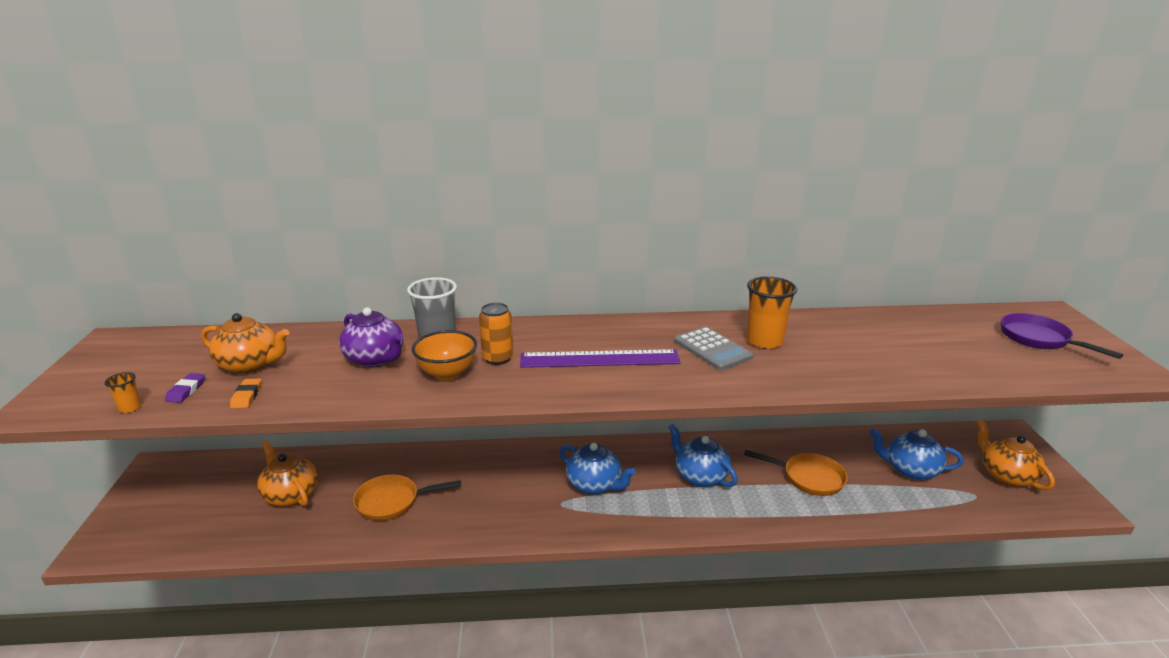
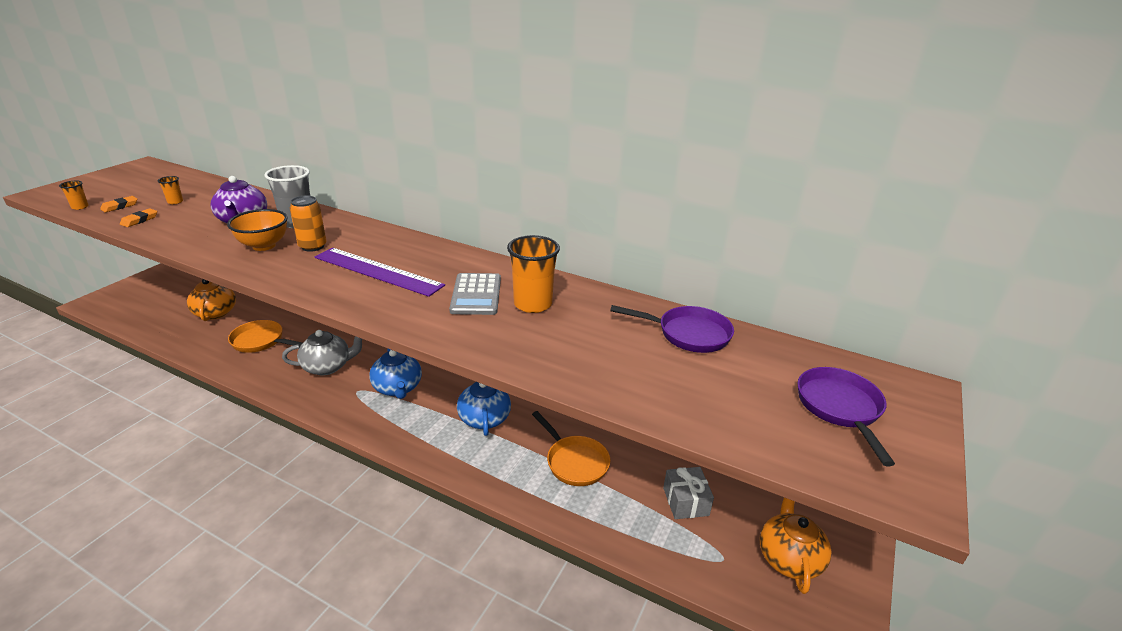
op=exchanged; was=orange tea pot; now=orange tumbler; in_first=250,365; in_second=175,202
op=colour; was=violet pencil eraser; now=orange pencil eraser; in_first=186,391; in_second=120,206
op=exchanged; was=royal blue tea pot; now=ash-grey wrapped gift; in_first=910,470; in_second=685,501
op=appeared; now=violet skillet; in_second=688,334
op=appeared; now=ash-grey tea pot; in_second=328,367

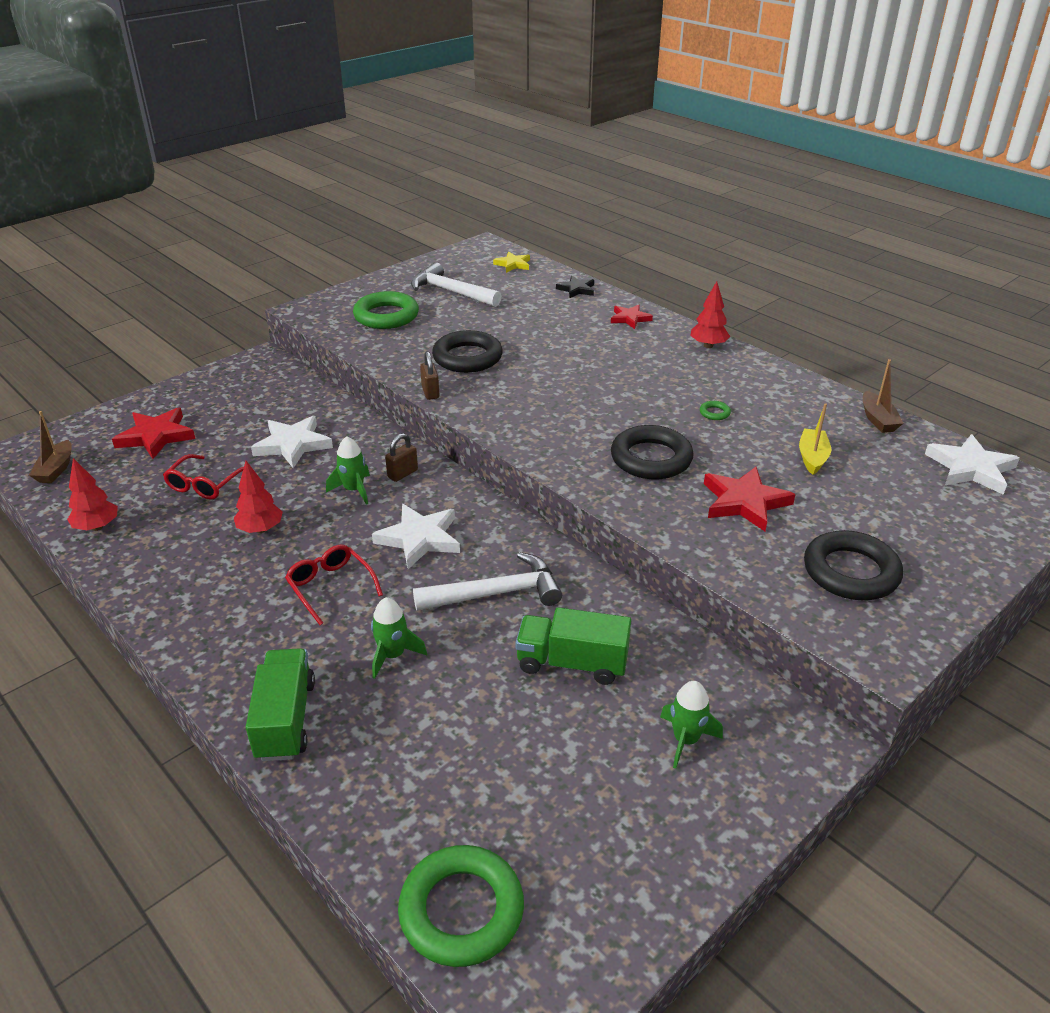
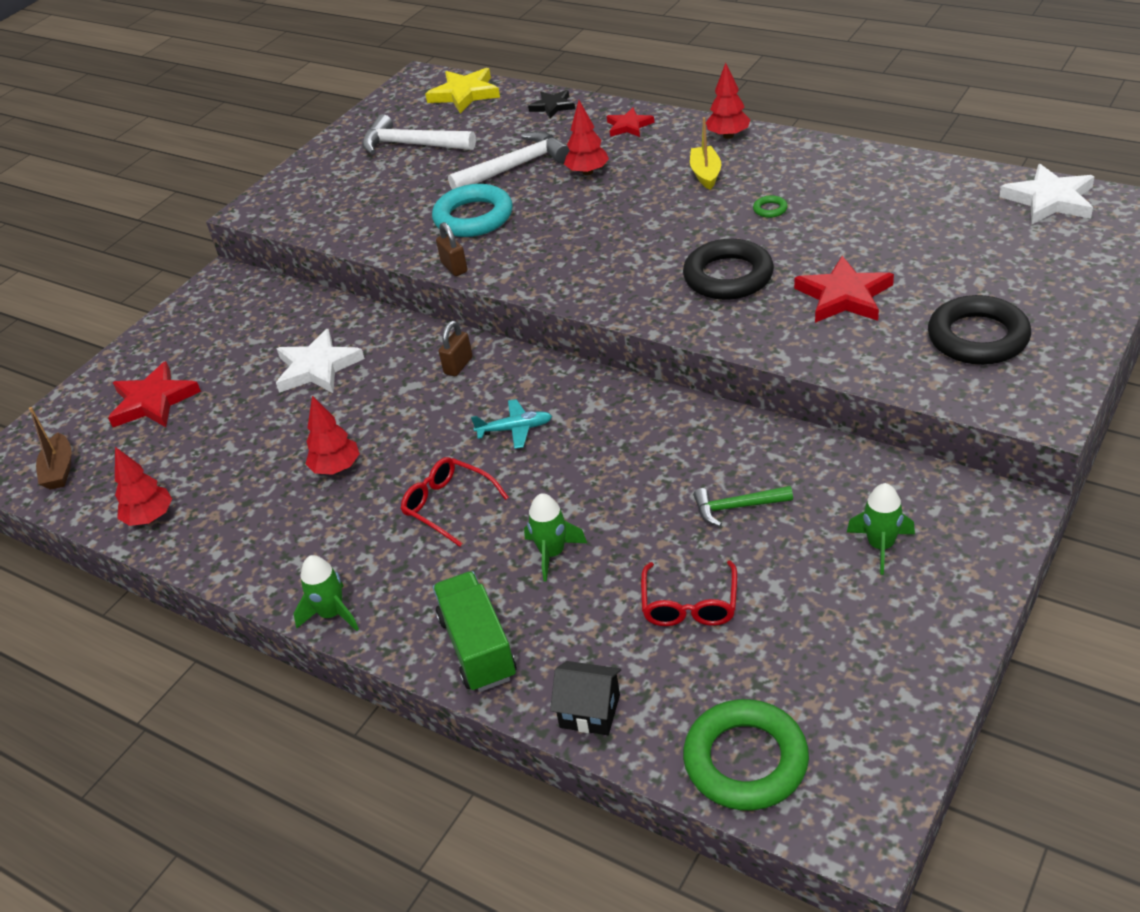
op=size; was=yellow five-pointed star; in_first=513,264; in_second=465,94; ratio=1.63
op=missing; was=emerald ring; in_first=386,316
op=colour; was=jet-black ring; now=turquoise ring; in_first=467,357; in_second=473,217
op=missing; was=russet boat; in_first=877,420
op=relocated; was=yellow boat; in_first=812,457; in_second=706,174
op=relocated; was=emerald toy rocket; in_first=354,490; in_second=332,614
op=relocated; was=scarlet glasses; in_first=205,484; in_second=689,604
op=exchanged; was=pure white five-pointed star; now=turquoise aeroplane; in_first=419,539; in_second=515,429
op=relocated; was=pure white hammer; in_first=496,593; in_second=516,167
op=exchanged; was=emerald lorry; now=emerald hammer; in_first=572,663; in_second=736,507
op=appeared; now=scarlet fir tree; in_second=588,172
op=appeared; now=jet-black toy house; in_second=590,711

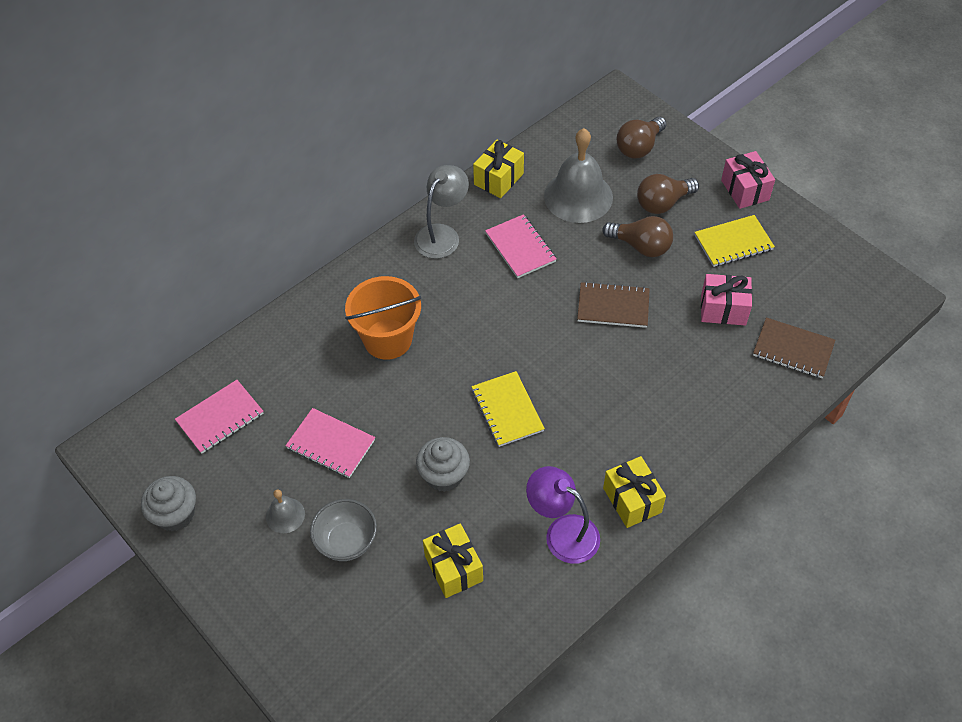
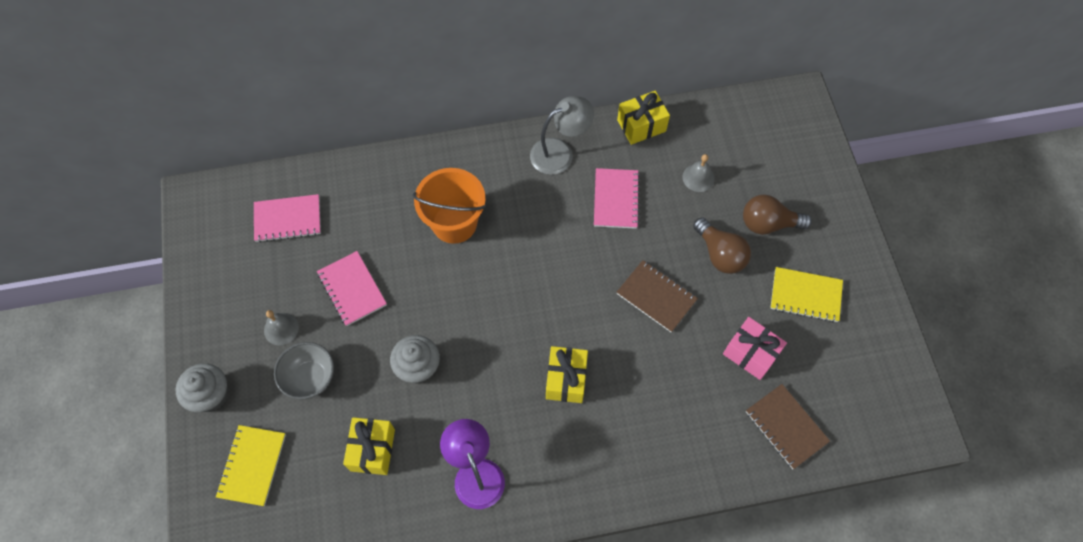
op=missing; was=russet light bulb; in_first=639,147
op=size; was=ash-grey bell; in_first=578,196; in_second=698,177; ratio=0.47
op=missing; was=pink wrapped gift; in_first=745,190
op=relocated; was=yellow notebook; in_first=507,410; in_second=252,466
op=relocated; was=yellow wrapped gift; in_first=632,500; in_second=566,379
op=relocated; was=ash-grey muffin; in_first=175,514; in_second=210,395

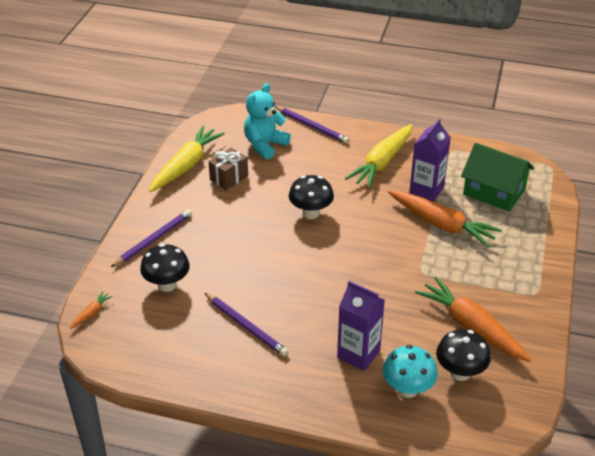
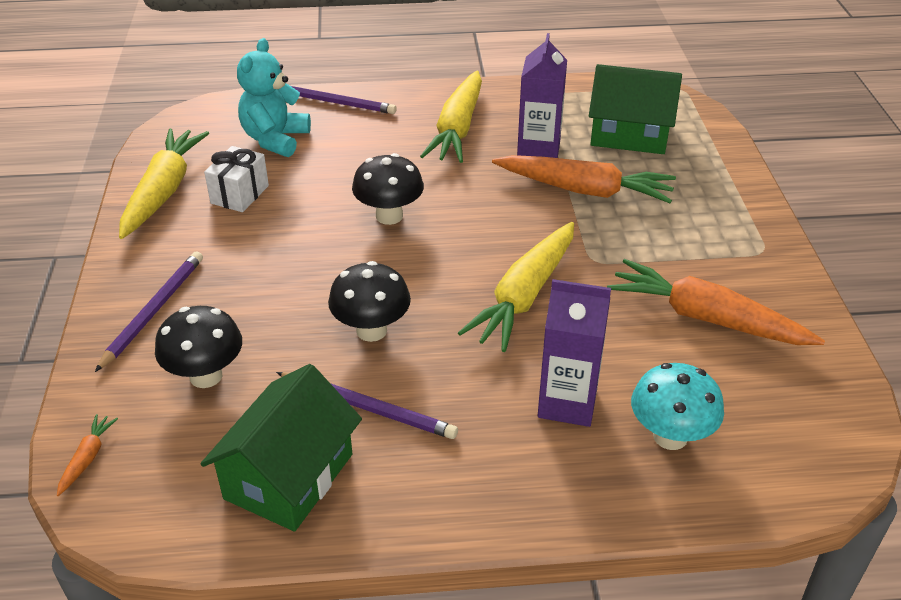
op=colour; was=russet wrapped gift; now=pure white wrapped gift; in_first=229,178; in_second=240,194
op=relocated; was=jet-black mushroom; in_first=460,372; in_second=371,330
op=appeared; now=yellow carrot; in_second=524,296
op=appeared; now=emerald toy house; in_second=289,476

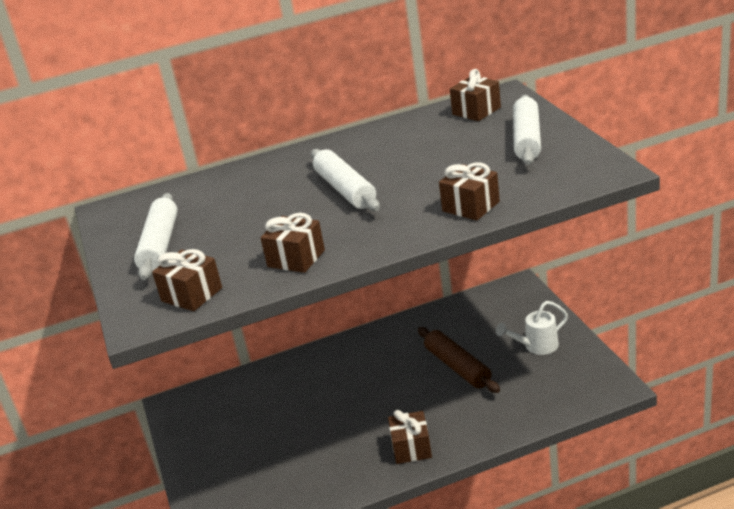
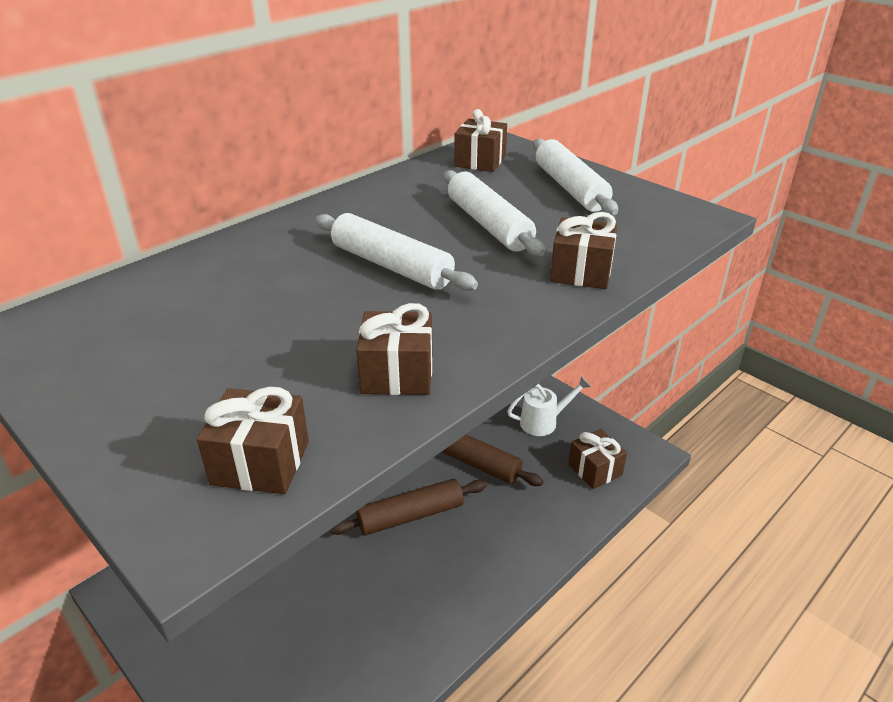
op=relocated; was=pure white rolling pin; in_first=160,245; in_second=489,224
op=spun; was=pure white watering pot; in_first=537,346; in_second=543,422; clockwise=-150
op=relocated; was=russet wrapped gift; in_first=411,448; in_second=595,470
op=appeared; now=russet rolling pin; in_second=410,516

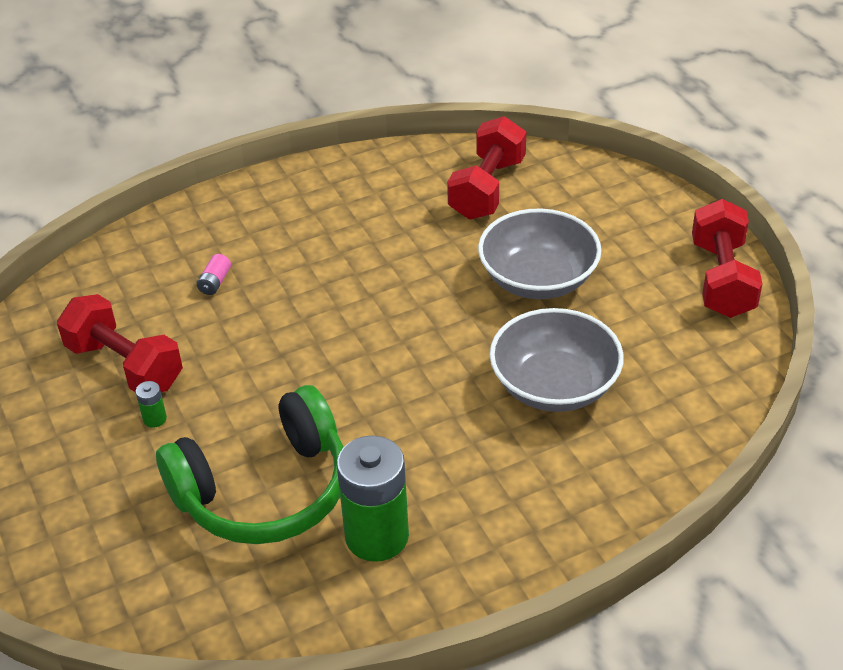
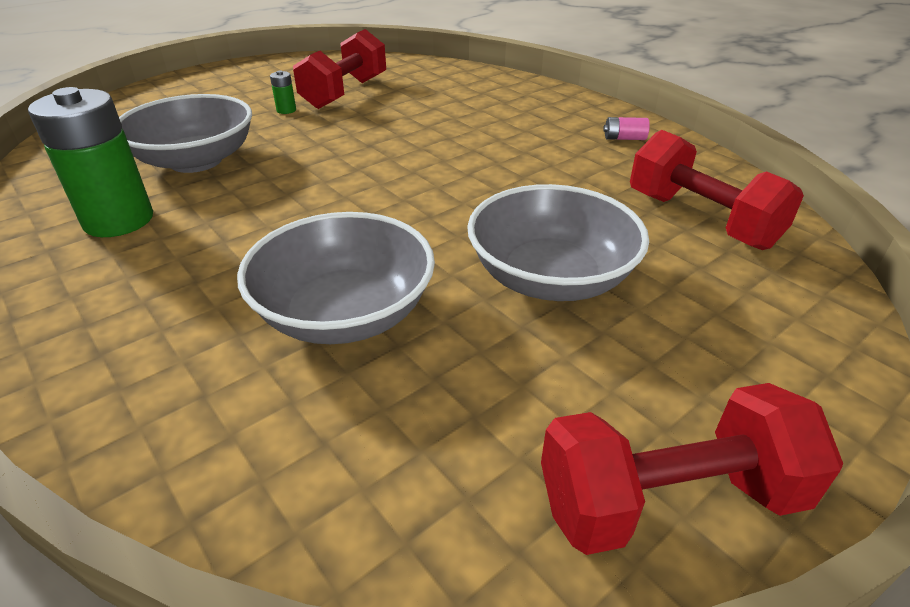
op=spun; was=scarlet dumbbell; in_first=487,189; in_second=700,220; clockwise=45
op=relocated; was=pink power cell; in_first=215,282; in_second=624,138
op=exchanged; was=emerald headphones; now=ash-grey serving bowl; in_first=265,490; in_second=196,161

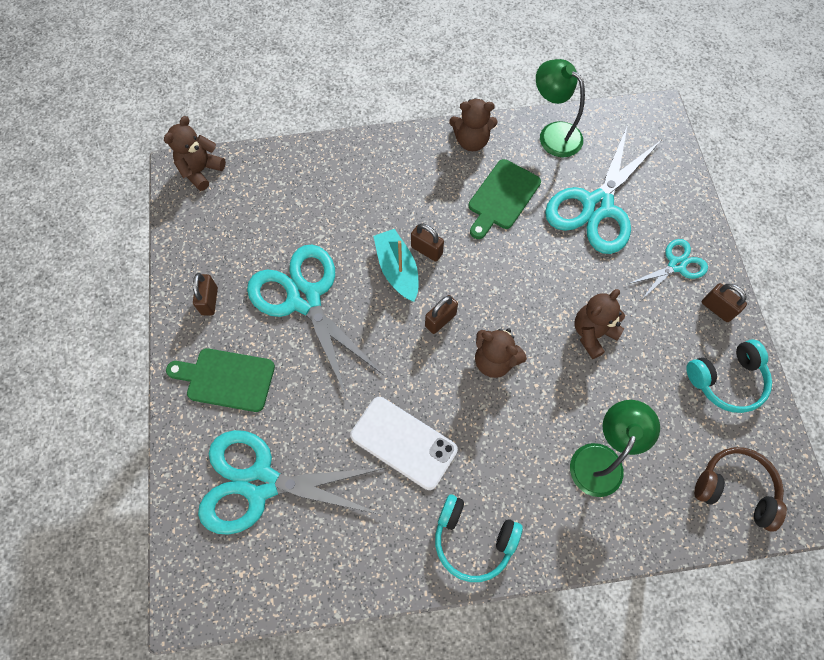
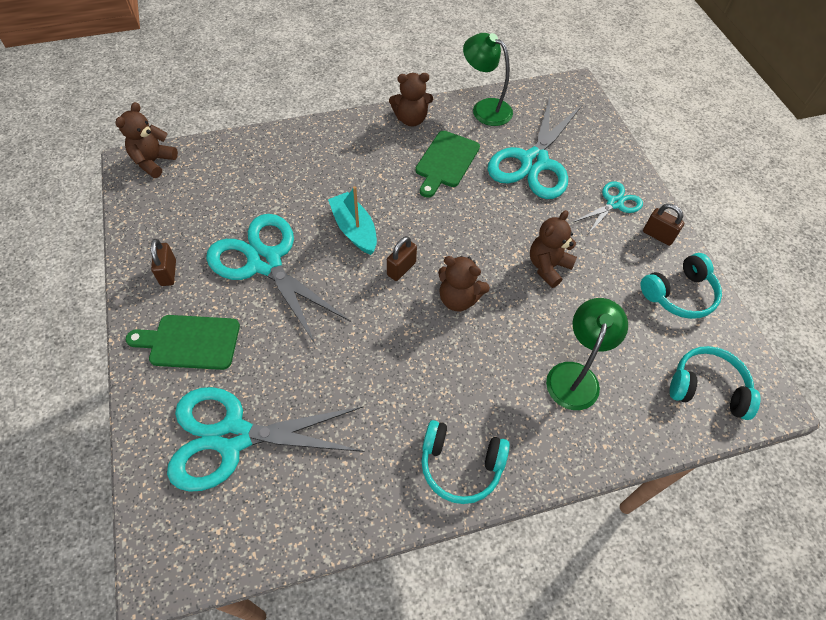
op=missing; was=russet padlock; in_first=426,250
op=missing; was=pure white smartphone; in_first=403,442
op=colour; was=russet headphones; now=turquoise headphones; in_first=735,489; in_second=707,388

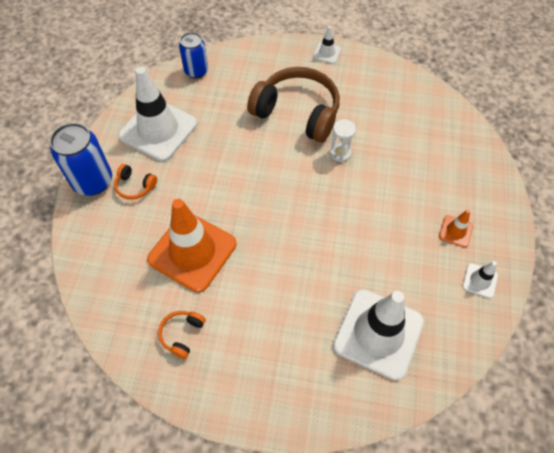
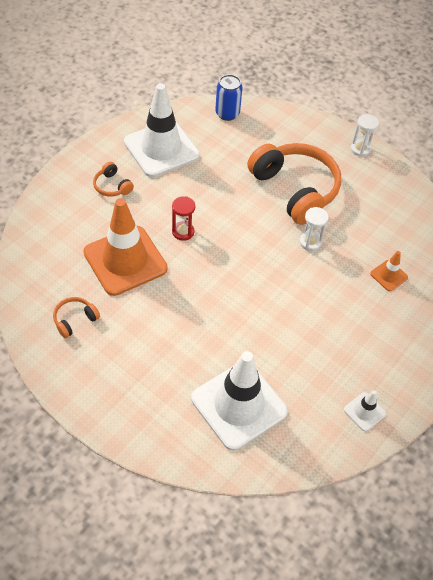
op=exchanged; was=pure white traffic cone; now=pure white sand timer; in_first=326,53; in_second=360,149
op=colour; was=russet headphones; now=orange headphones; in_first=297,112; in_second=295,189
op=missing; was=royal blue tin; in_first=93,181
op=relocated; was=orange traffic cone; in_first=455,231; in_second=389,275
op=appeared; now=scarlet sand timer; in_second=183,232

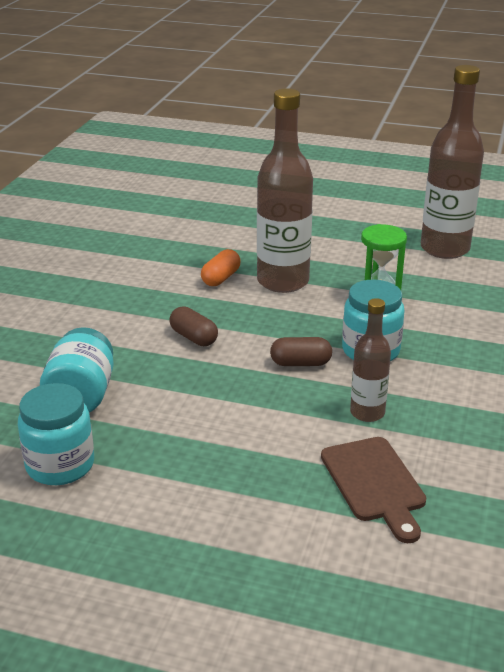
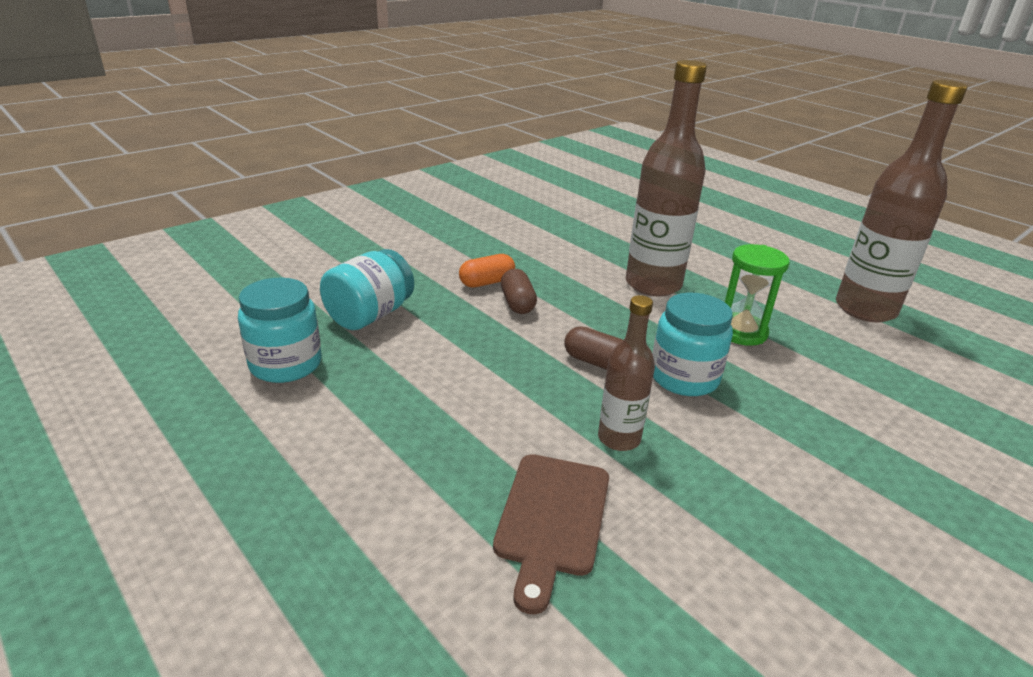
op=relocated; was=orange capsule; in_first=221,278; in_second=487,282

